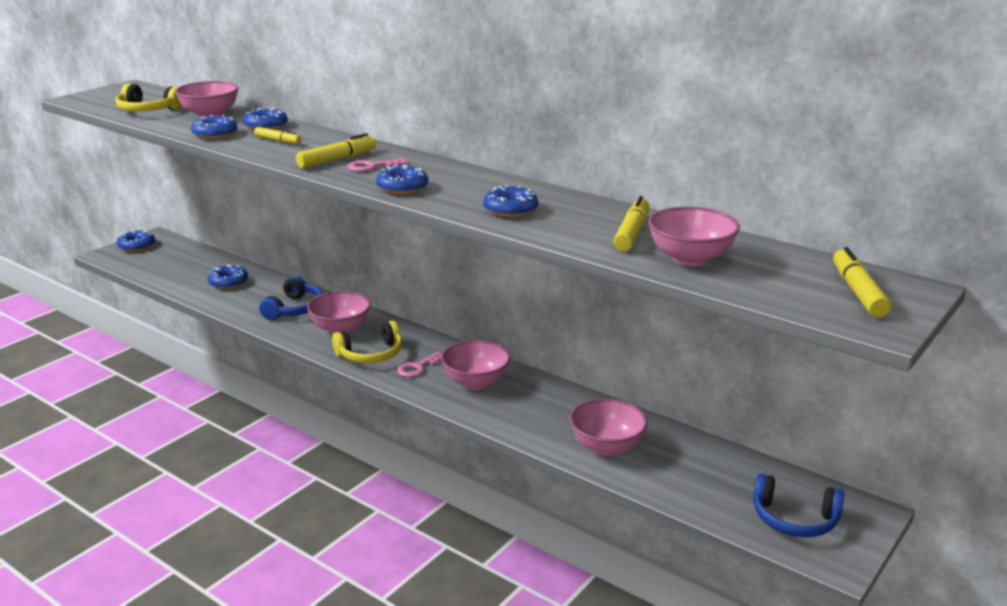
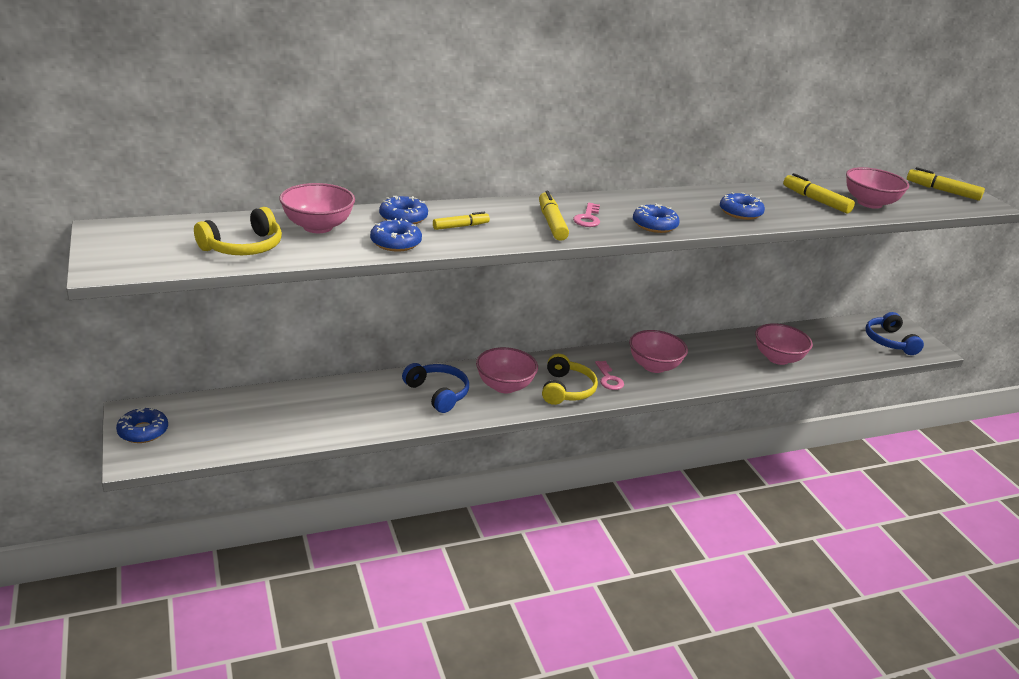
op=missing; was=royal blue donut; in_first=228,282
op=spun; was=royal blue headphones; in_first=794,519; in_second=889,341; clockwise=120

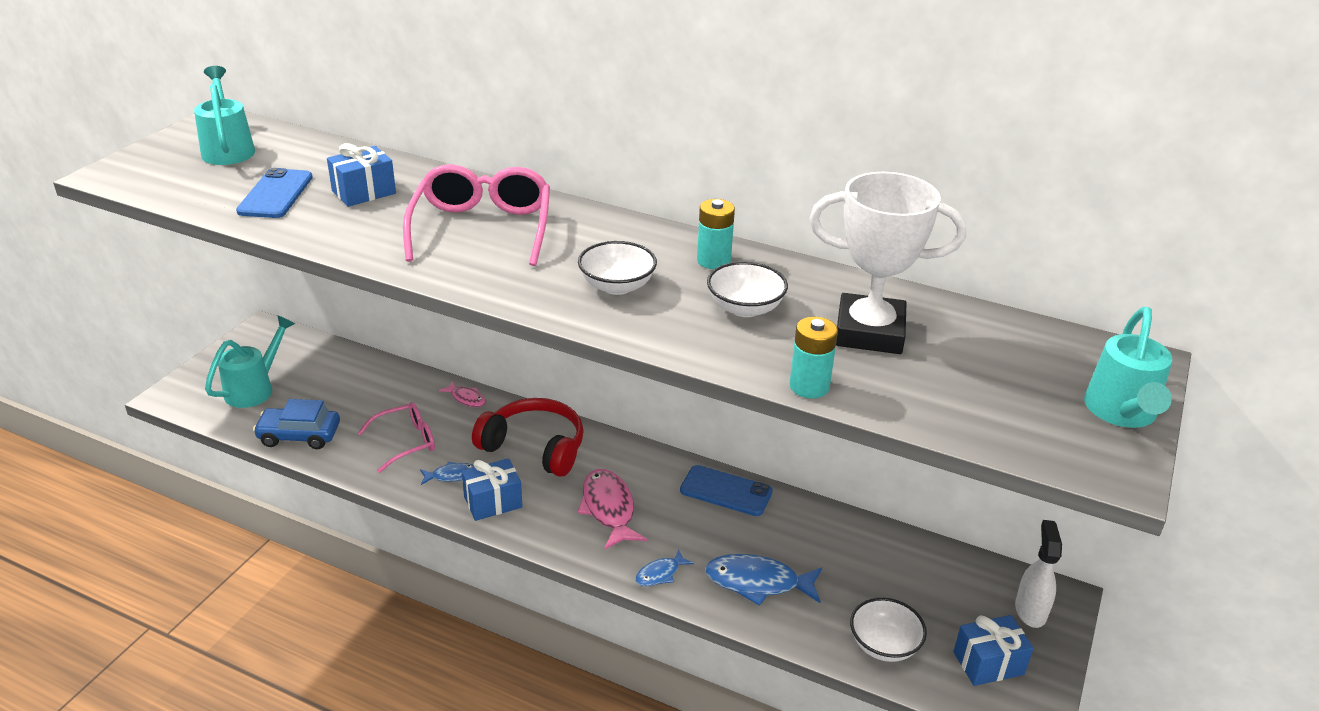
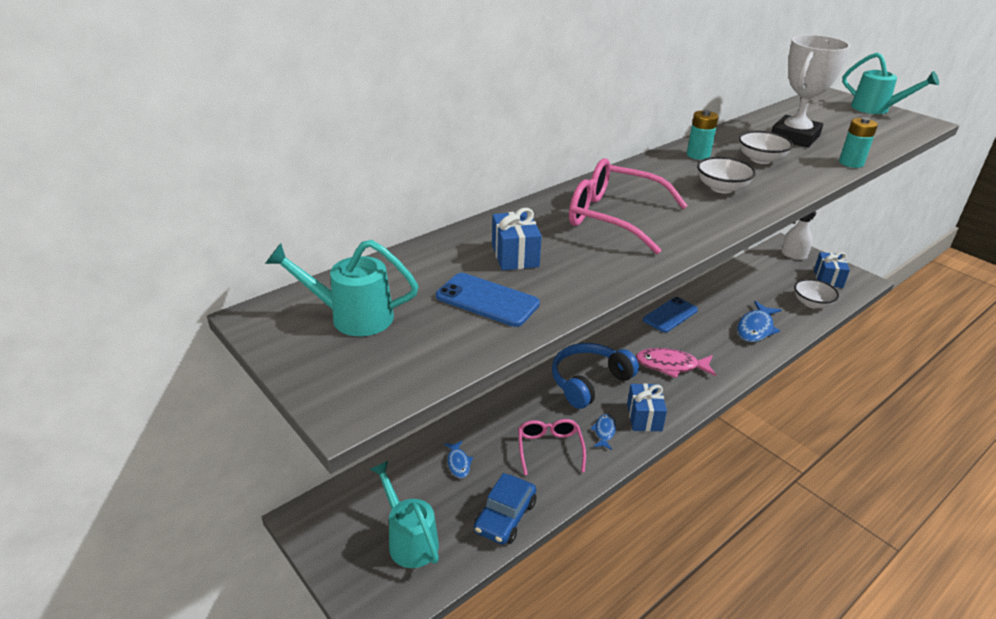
op=missing; was=pink fish; in_first=466,398
op=colour; was=scarlet headphones; now=royal blue headphones; in_first=534,447; in_second=589,382
op=relocated; was=royal blue fish; in_first=660,574; in_second=458,463

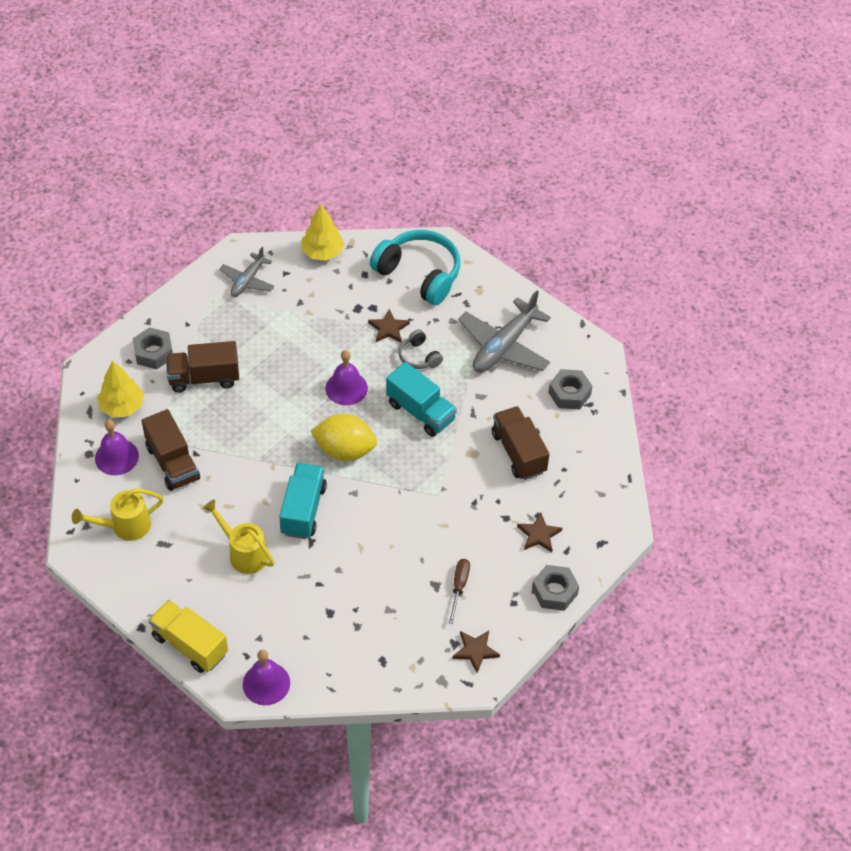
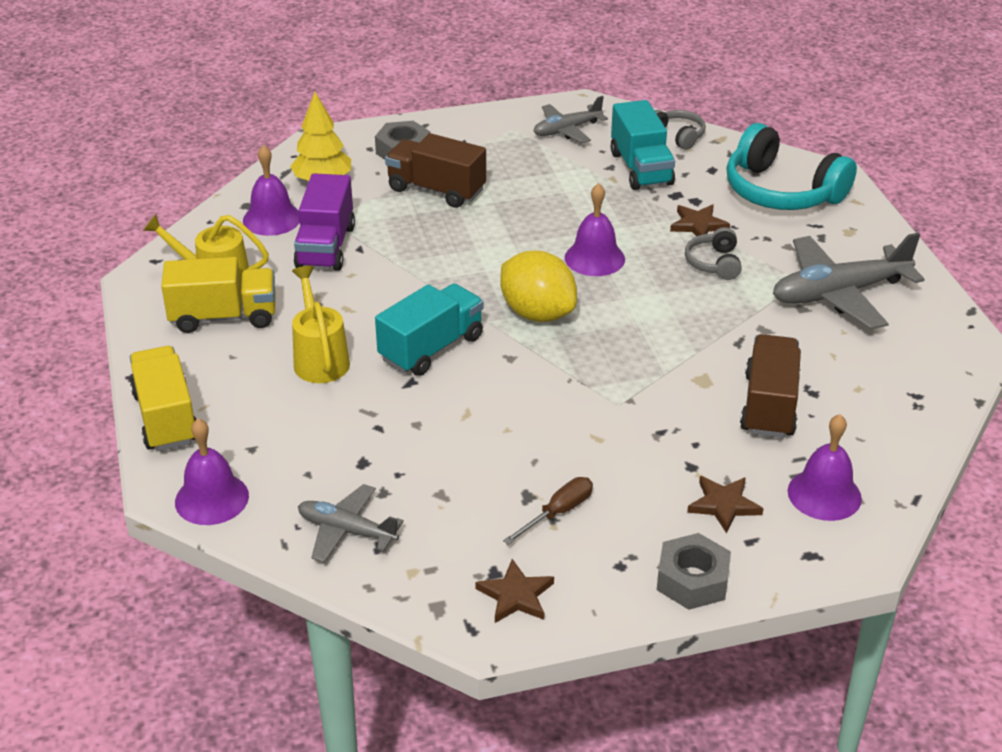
op=exchanged; was=yellow fir tree; now=ash-grey headphones; in_first=322,252; in_second=677,136
op=spun; was=turquoise headphones; in_first=419,274; in_second=781,192; clockwise=150
op=relocated; was=turquoise lorry; in_first=420,411; in_second=641,168
op=missing; was=ash-grey hexagon nut; in_first=569,393
op=colour; was=russet lorry; now=violet lorry; in_first=172,463; in_second=326,247
op=appeared; now=yellow lorry; in_second=224,317
op=appeared; now=violet bell; in_second=824,494
op=appeared; now=ash-grey aeroplane; in_second=347,531

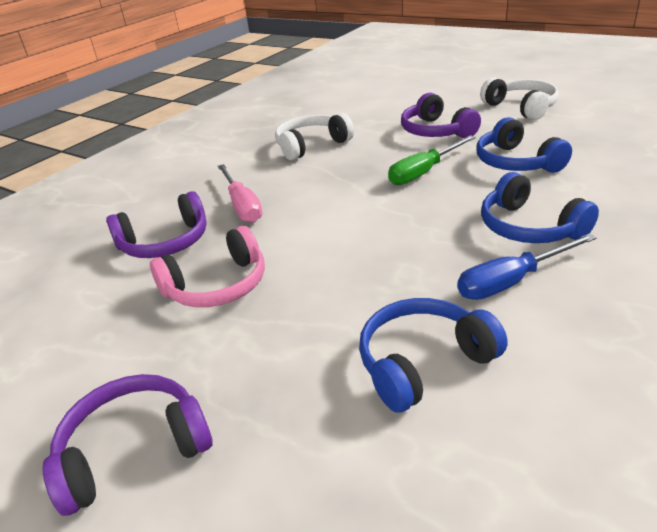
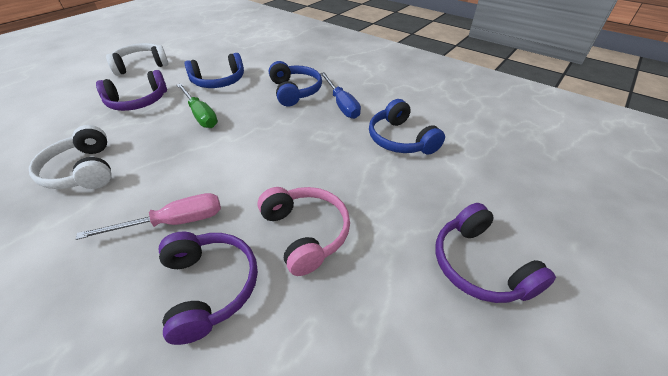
op=spun; was=royal blue headphones; in_first=529,227; in_second=295,91; clockwise=-75

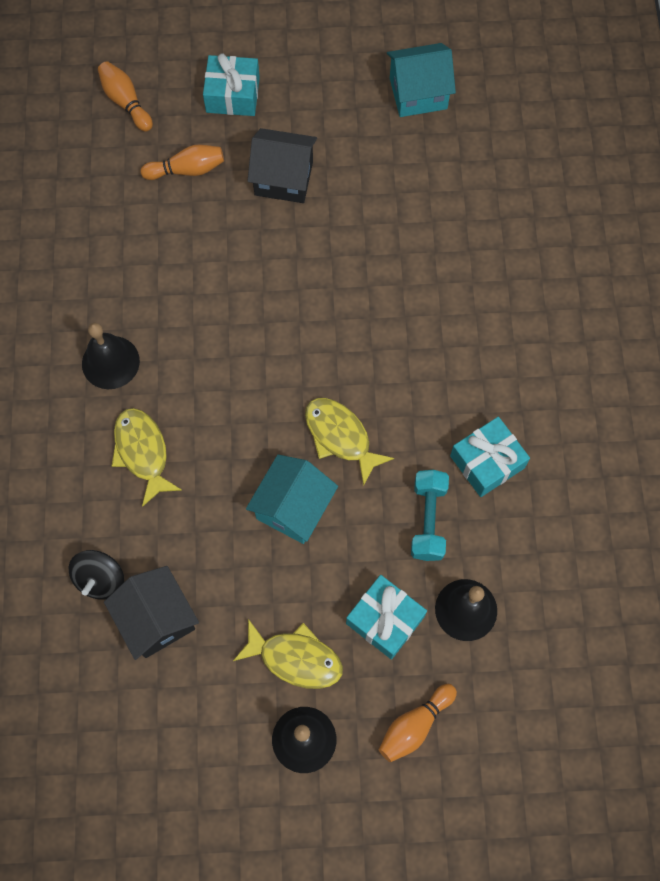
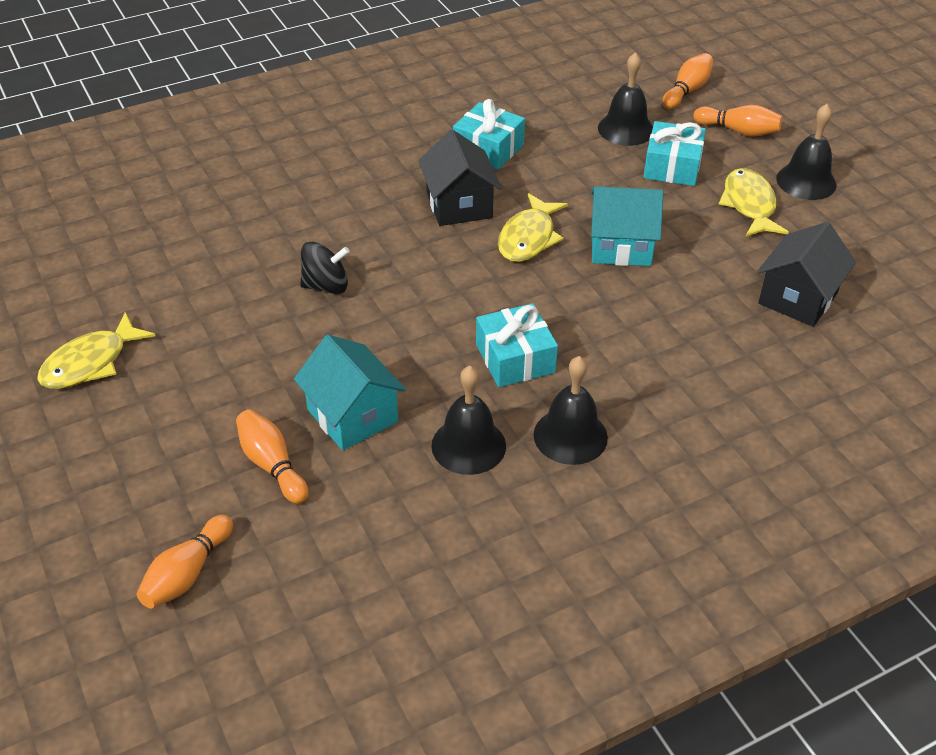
op=relocated; was=turquoise toy house; in_first=418,93; in_second=352,415
op=relocated; was=turquoise wrapped gift; in_first=232,95; in_second=515,358
op=relocated; was=jet-black toy house; in_first=283,178; in_second=459,205
op=relocated; was=yellow fish; in_first=143,452; in_second=90,362
op=missing; was=turquoise dumbbell; in_first=428,520
op=relocated; was=jet-black spinning top; in_first=101,579; in_second=326,286
op=appeared; now=orange skittle; in_second=687,91
op=appeared; now=jet-black bell; in_second=468,445

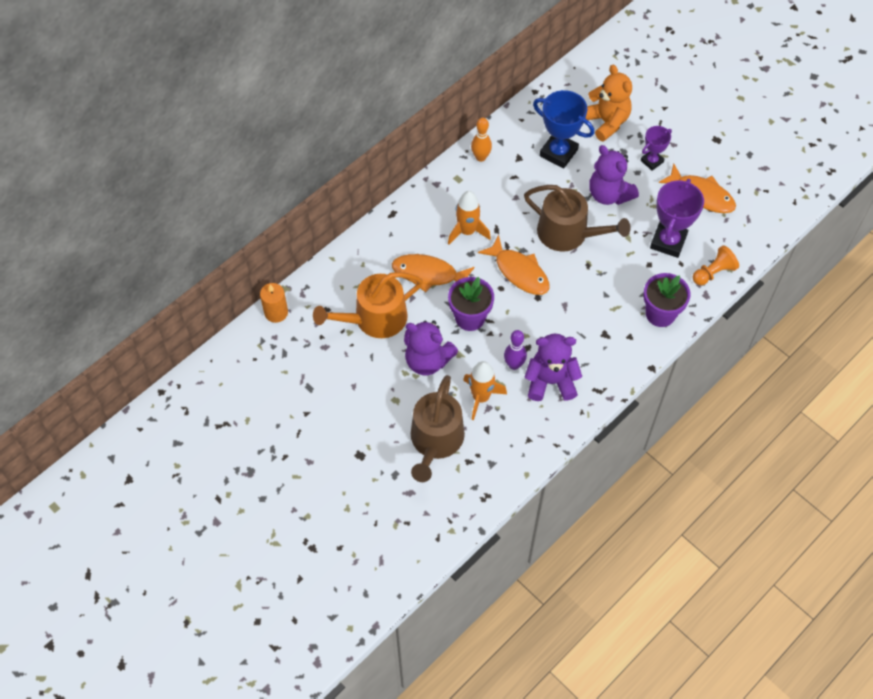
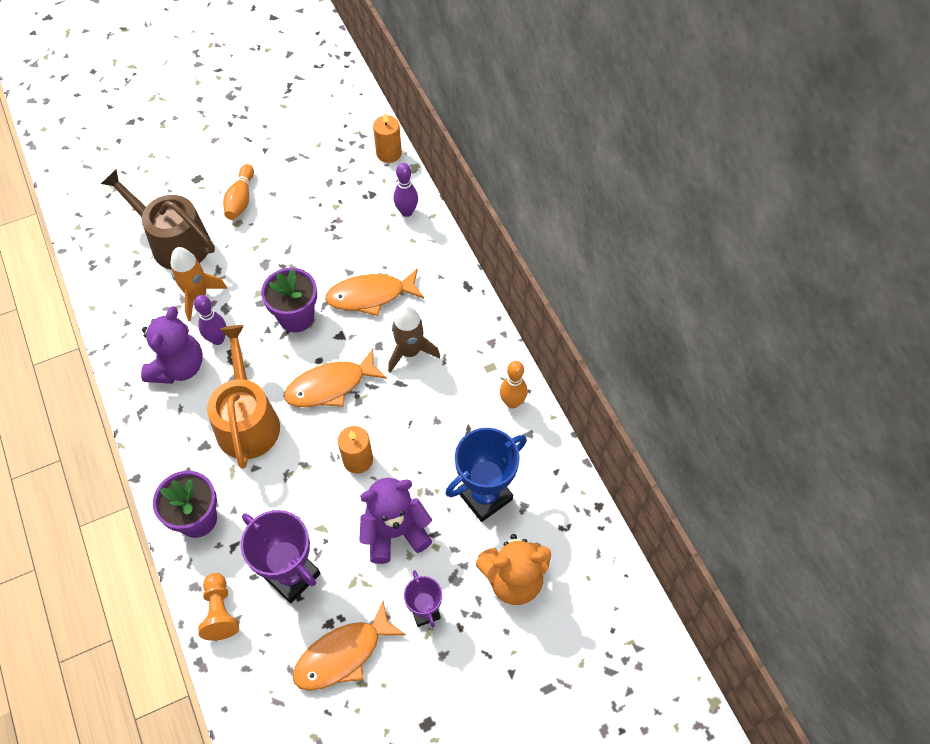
op=exchanged; was=russet watering pot; now=orange pillar candle; in_first=568,233; in_second=358,460
op=colour; was=orange toy rocket; now=russet toy rocket; in_first=467,231; in_second=410,352
op=spun; was=orange fish; in_first=428,274; in_second=370,296; clockwise=-135
op=relocated; was=orange watering pot; in_first=374,319; in_second=247,420
op=missing; was=violet stuffed bear; in_first=427,361
op=appeared; now=violet skittle; in_second=407,212
op=appeared; now=orange skittle; in_second=241,199

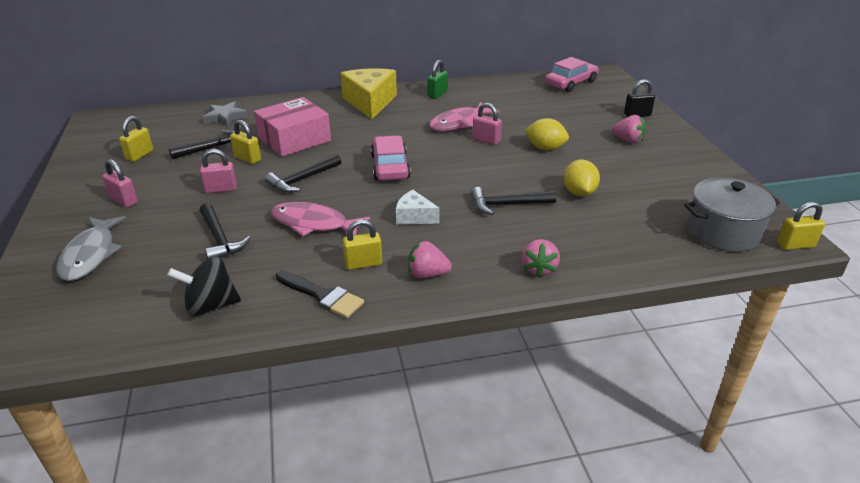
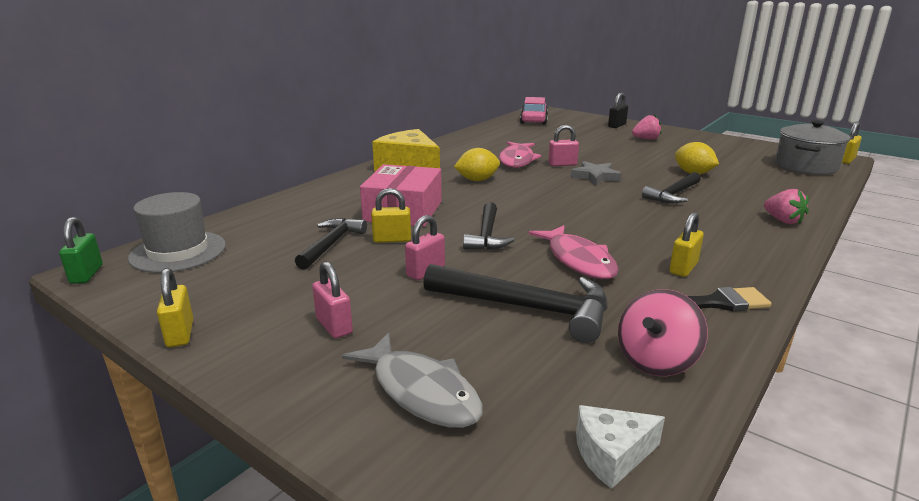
op=relocated; was=emerald padlock; in_first=437,94; in_second=86,274
op=relocated; was=ash-grey five-pointed star; in_first=225,117; in_second=595,176
op=relocated; was=yellow padlock; in_first=139,155; in_second=180,334
op=relocated; was=yellow toy lemon; in_first=545,148; in_second=477,180
op=missing; was=pink car; in_first=390,167
op=spun; was=pink padlock; in_first=124,200; in_second=334,326; clockwise=60
op=relocated; was=pure white cheese; in_first=414,217; in_second=611,455
op=spun; was=pink fish; in_first=314,224; in_second=578,260; clockwise=-90
op=size; was=jet-black hammer; in_first=219,239; in_second=526,308; ratio=1.56
op=missing; was=pink toy strawberry; in_first=427,274
op=colour; was=jet-black spinning top; now=pink spinning top; in_first=210,306; in_second=656,361
op=appeared; now=ash-grey tall hat; in_second=178,251

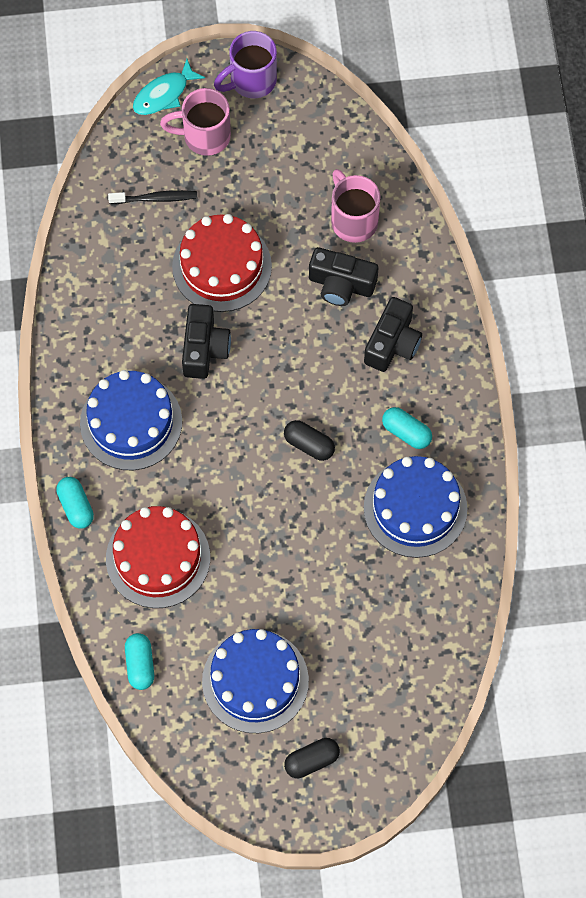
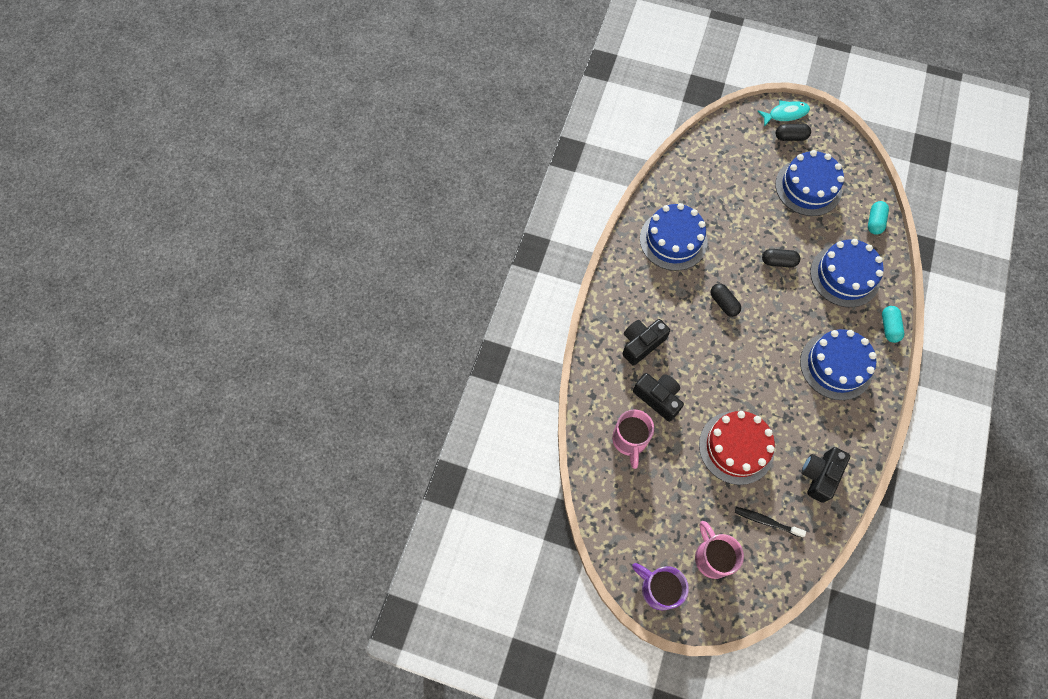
op=spun; was=violet tea mug; in_first=251,81; in_second=658,588; clockwise=-135
op=relocated; was=turquoise fish; in_first=164,94; in_second=785,114
op=spun; was=pink tea mug; in_first=204,136; in_second=712,557; clockwise=-135
op=relocated; was=jet-black compact camera; in_first=204,348; in_second=819,475
op=missing; was=turquoise capsule; in_first=406,432
op=colour; was=scarlet cake; now=royal blue cake; in_first=158,558; in_second=844,275
op=appeared; now=jet-black capsule; in_second=778,262

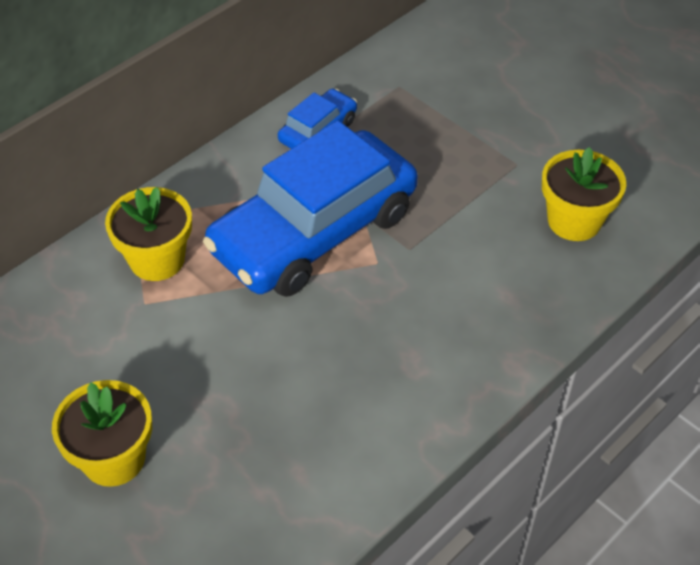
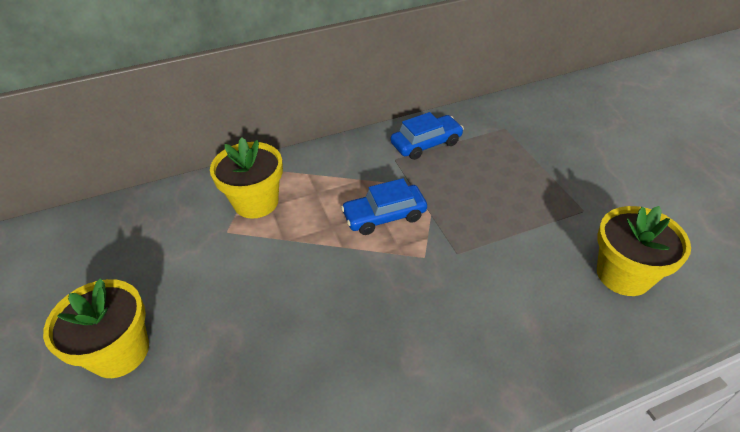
op=size; was=royal blue car; in_first=314,231; in_second=384,216; ratio=0.44

